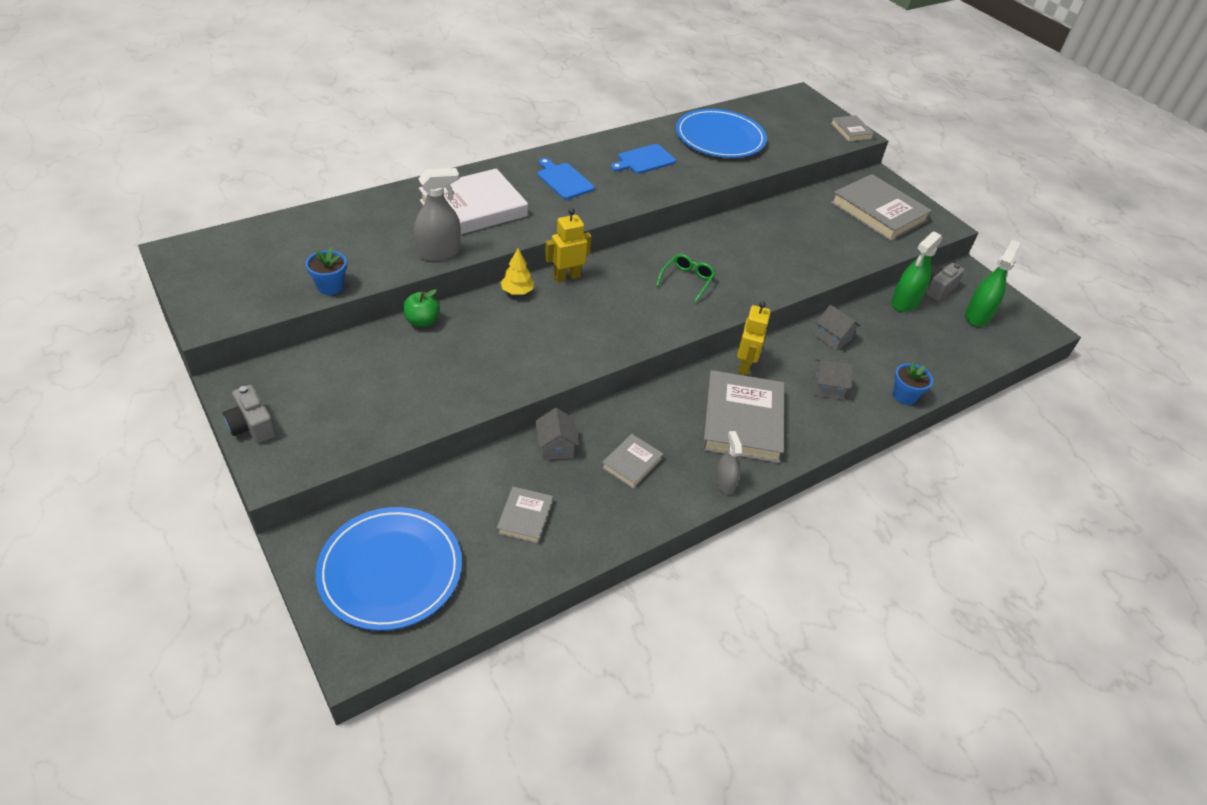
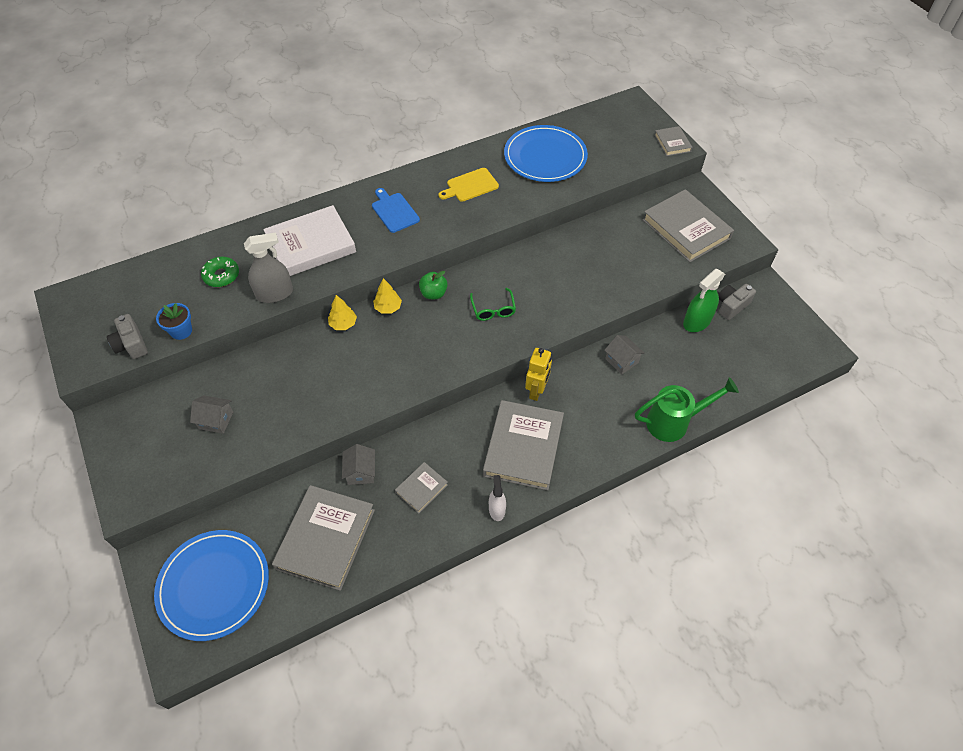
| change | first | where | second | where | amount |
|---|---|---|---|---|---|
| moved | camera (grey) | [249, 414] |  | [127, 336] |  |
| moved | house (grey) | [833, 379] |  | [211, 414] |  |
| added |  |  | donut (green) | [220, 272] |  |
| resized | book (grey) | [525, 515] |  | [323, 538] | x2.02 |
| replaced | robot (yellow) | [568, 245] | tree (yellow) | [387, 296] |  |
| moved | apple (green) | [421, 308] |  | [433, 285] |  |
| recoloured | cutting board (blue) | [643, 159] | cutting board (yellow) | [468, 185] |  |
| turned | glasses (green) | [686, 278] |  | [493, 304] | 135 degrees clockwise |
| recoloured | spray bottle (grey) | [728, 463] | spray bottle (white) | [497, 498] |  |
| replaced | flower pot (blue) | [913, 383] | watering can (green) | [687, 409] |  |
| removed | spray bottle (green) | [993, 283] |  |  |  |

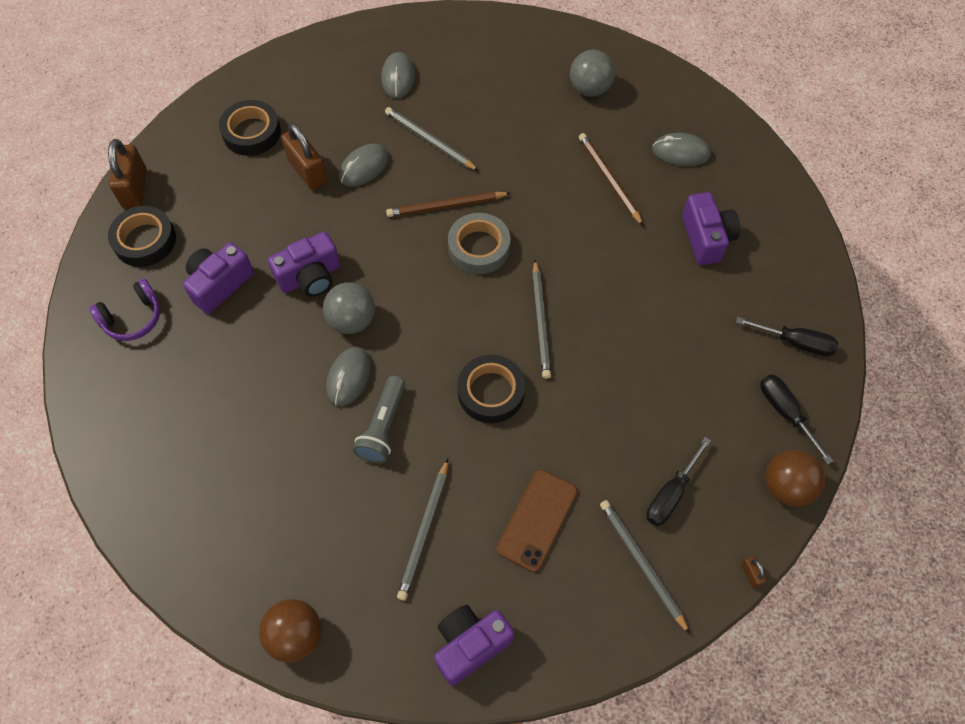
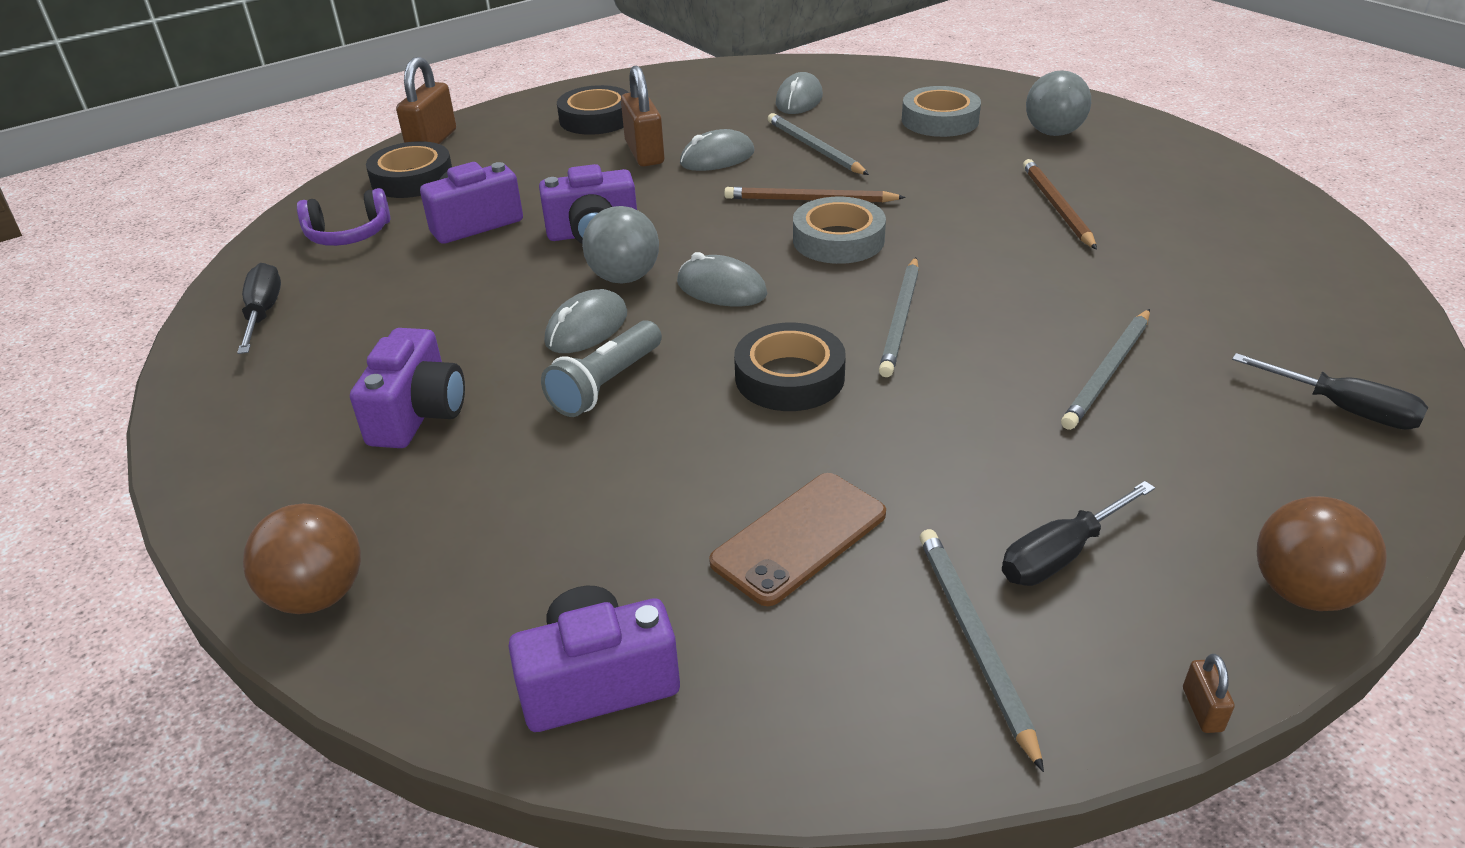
| change | first | where | second | where | amount |
|---|---|---|---|---|---|
| moved | screwdriver (black) | [796, 419] |  | [259, 308] |  |
| moved | camera (purple) | [711, 228] |  | [407, 388] |  |
| moved | mouse (grey) | [681, 149] |  | [722, 279] |  |
| added |  |  | tape (grey) | [941, 111] |  |
| moved | pencil (grey) | [422, 530] |  | [1105, 369] |  |

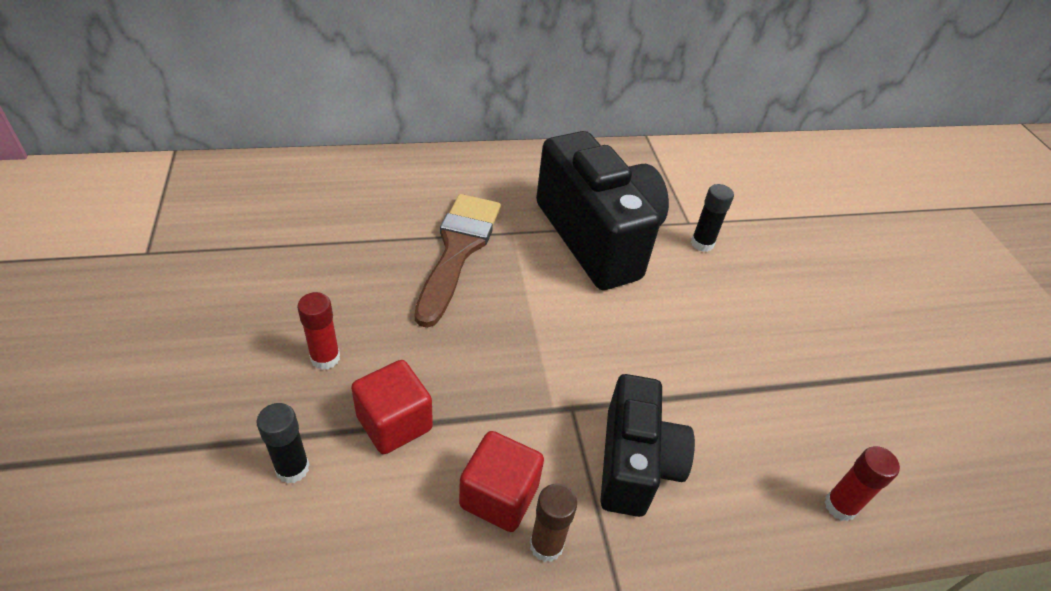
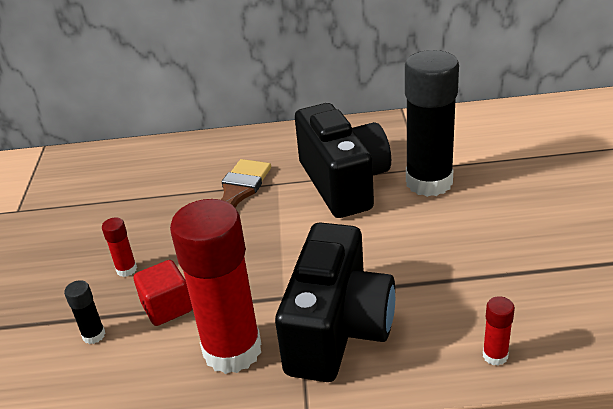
| change | first | where | second | where | amount |
|---|---|---|---|---|---|
| replaced | cube (red) | [501, 481] | glue stick (red) | [215, 286] |  |
| resized | camera (black) | [647, 445] |  | [335, 302] | x1.58 |
| resized | glue stick (black) | [712, 218] |  | [432, 123] | x2.48 |
| removed | glue stick (brown) | [553, 522] |  |  |  |

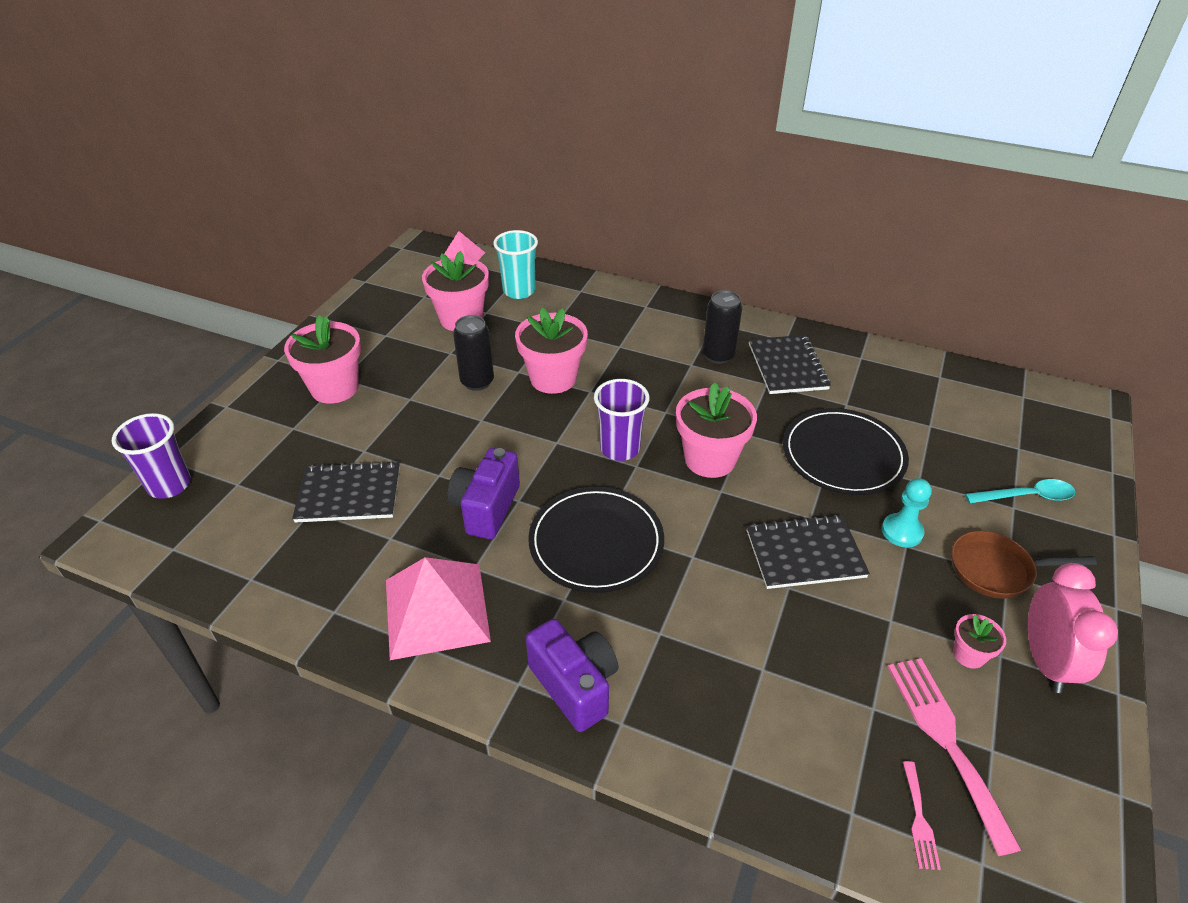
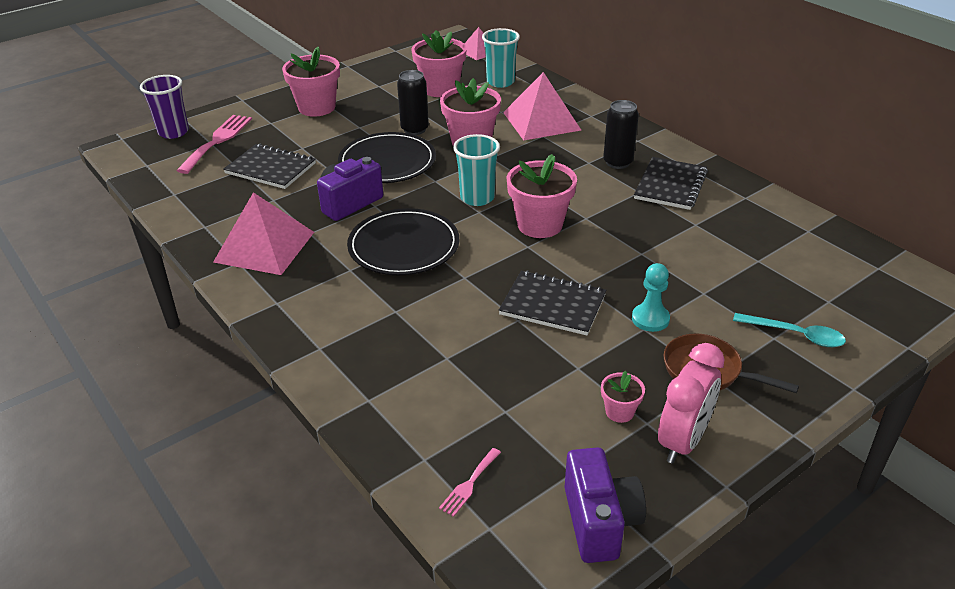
| change | first | where | second | where | amount |
|---|---|---|---|---|---|
| moved | fork (pink) | [954, 757] |  | [214, 144] |  |
| moved | plate (black) | [846, 451] |  | [387, 157] |  |
| recoloured | cup (purple) | [621, 420] | cup (turquoise) | [476, 170] |  |
| added |  |  | pyramid (pink) | [542, 106] |  |
| moved | camera (purple) | [572, 675] |  | [605, 505] |  |

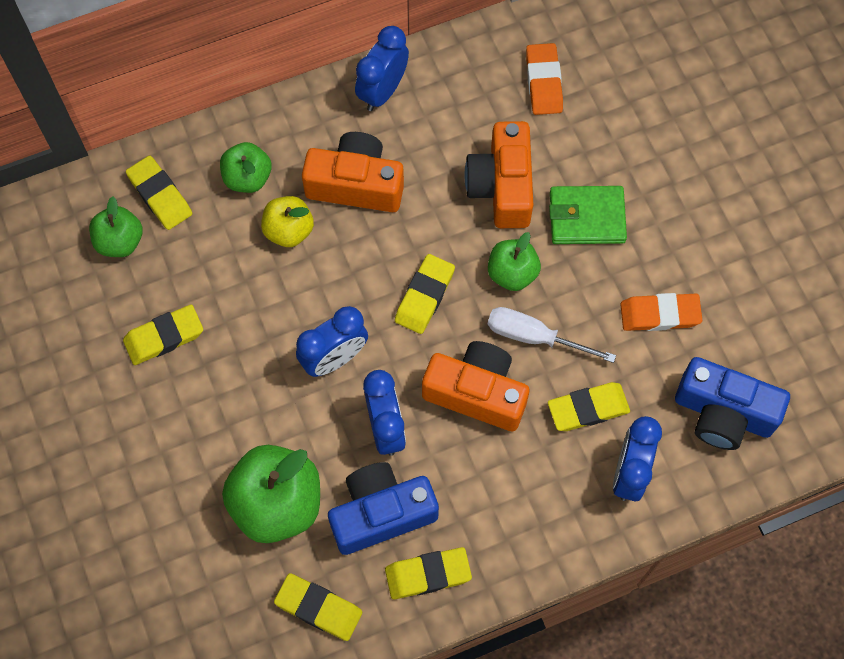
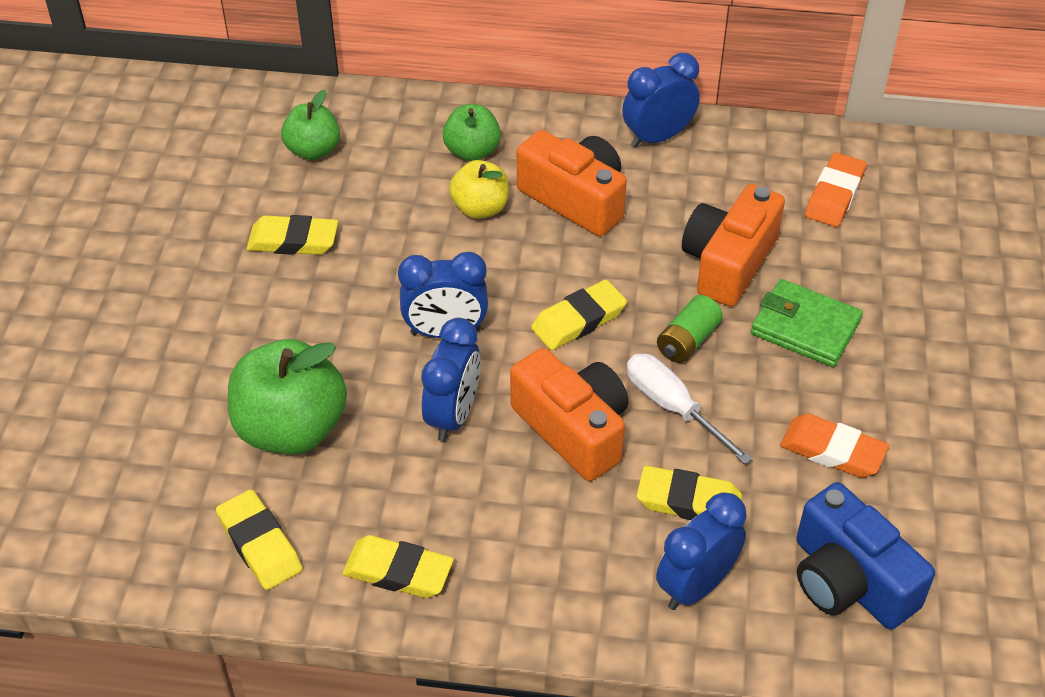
| change | first | where | second | where | amount |
|---|---|---|---|---|---|
| replaced | apple (green) | [514, 261] | battery (green) | [690, 329] |  |
| removed | eraser (yellow) | [159, 192] |  |  |  |
| removed | camera (blue) | [383, 508] |  |  |  |

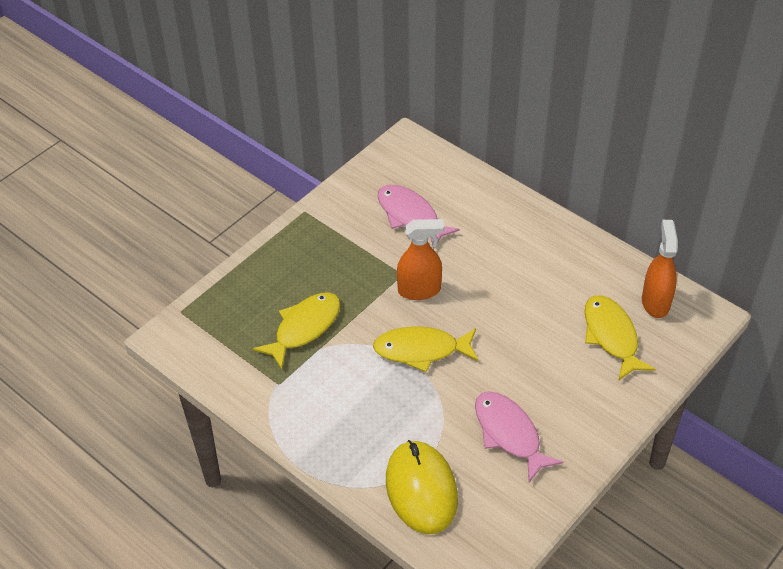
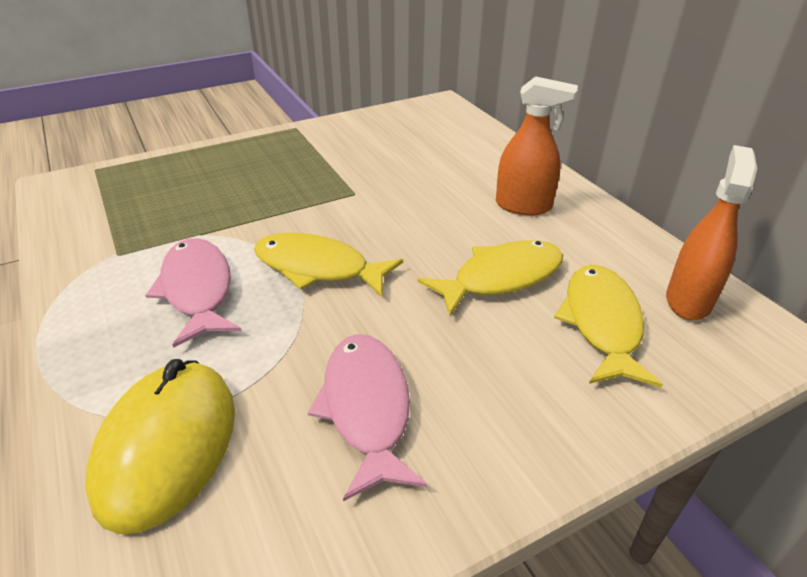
| change | first | where | second | where | amount |
|---|---|---|---|---|---|
| moved | fish (pink) | [419, 217] |  | [193, 293] |  |
| moved | fish (yellow) | [297, 330] |  | [490, 278] |  |
| moved | spray bottle (orange) | [420, 259] |  | [537, 145] |  |

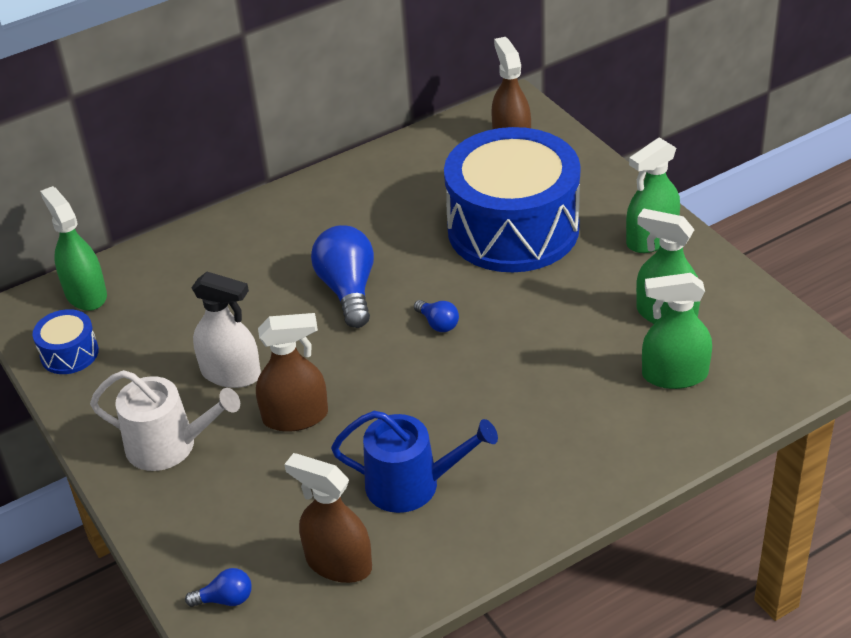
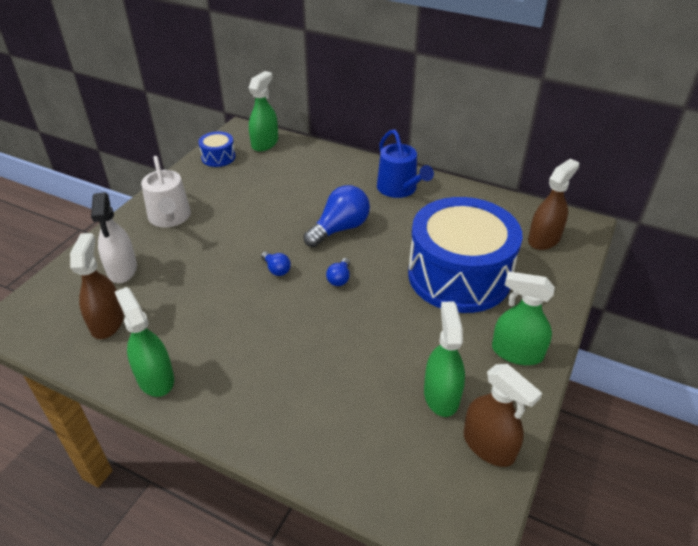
| change | first | where | second | where | amount |
|---|---|---|---|---|---|
| moved | spray bottle (white) | [226, 330] |  | [114, 237] |  |
| moved | spray bottle (green) | [677, 331] |  | [144, 342] |  |
| moved | light bulb (blue) | [218, 587] |  | [276, 264] |  |
| moved | watering can (blue) | [414, 462] |  | [405, 163] |  |
| moved | spray bottle (brown) | [292, 372] |  | [503, 415] |  |

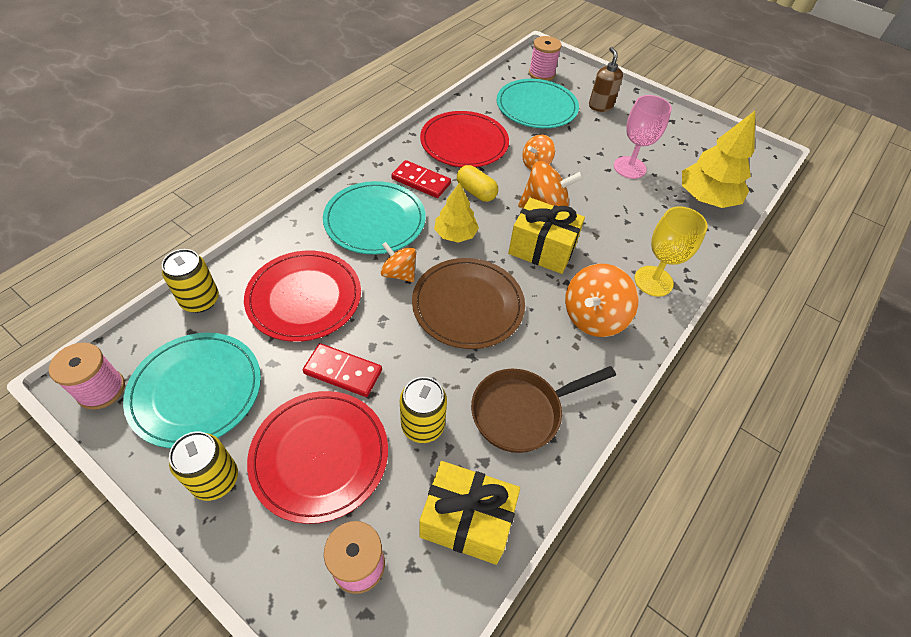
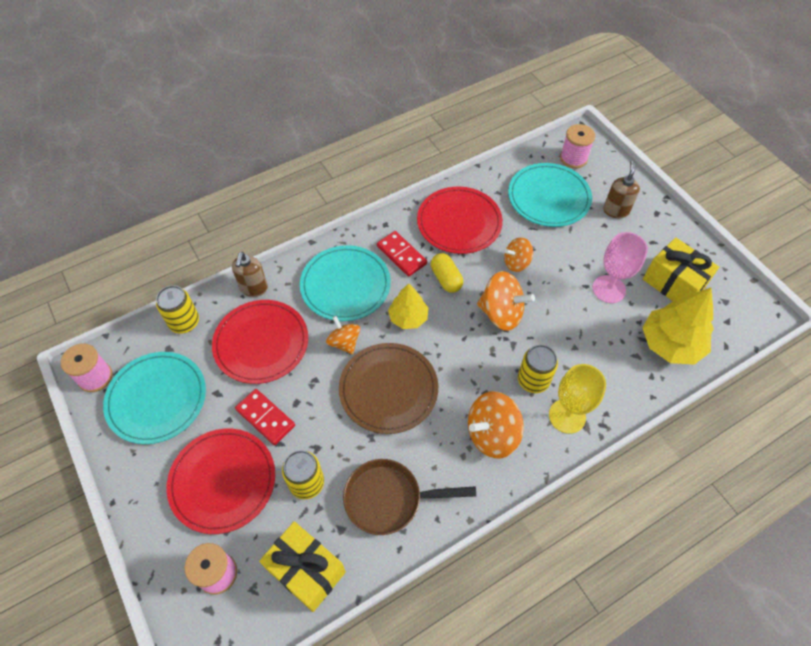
| change | first | where | second | where | amount |
|---|---|---|---|---|---|
| added |  |  | soap dispenser (brown) | [250, 274] |  |
| moved | can (yellow) | [203, 466] |  | [538, 369] |  |
| moved | gift (yellow) | [546, 236] |  | [681, 269] |  |

